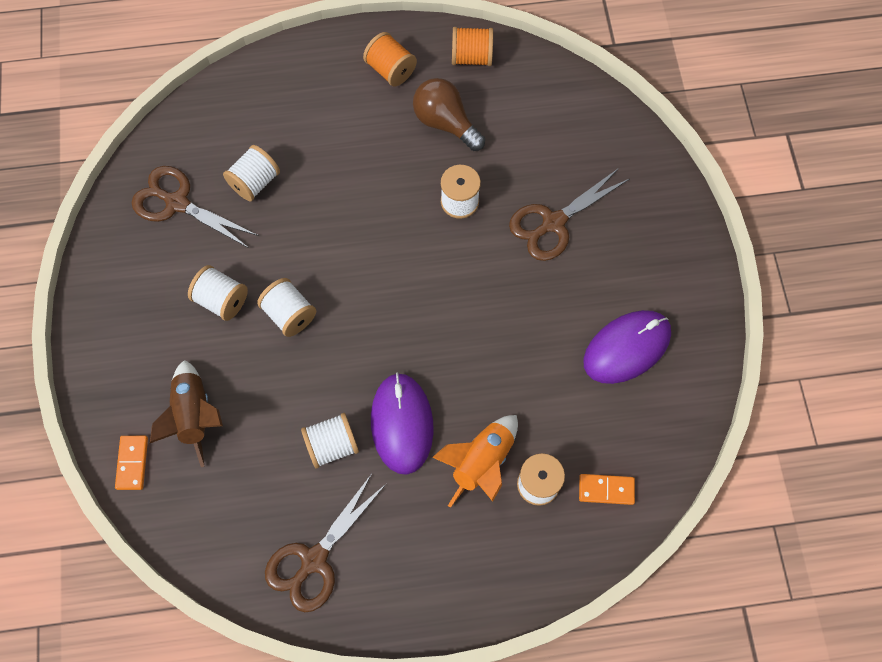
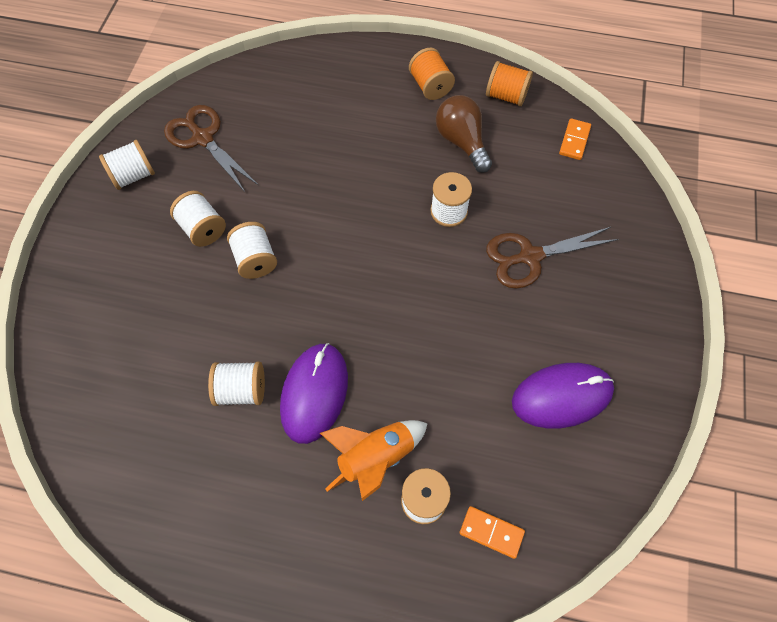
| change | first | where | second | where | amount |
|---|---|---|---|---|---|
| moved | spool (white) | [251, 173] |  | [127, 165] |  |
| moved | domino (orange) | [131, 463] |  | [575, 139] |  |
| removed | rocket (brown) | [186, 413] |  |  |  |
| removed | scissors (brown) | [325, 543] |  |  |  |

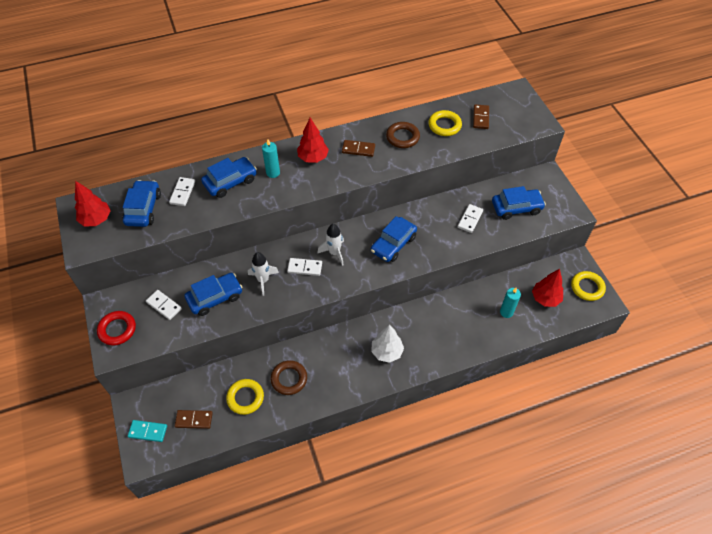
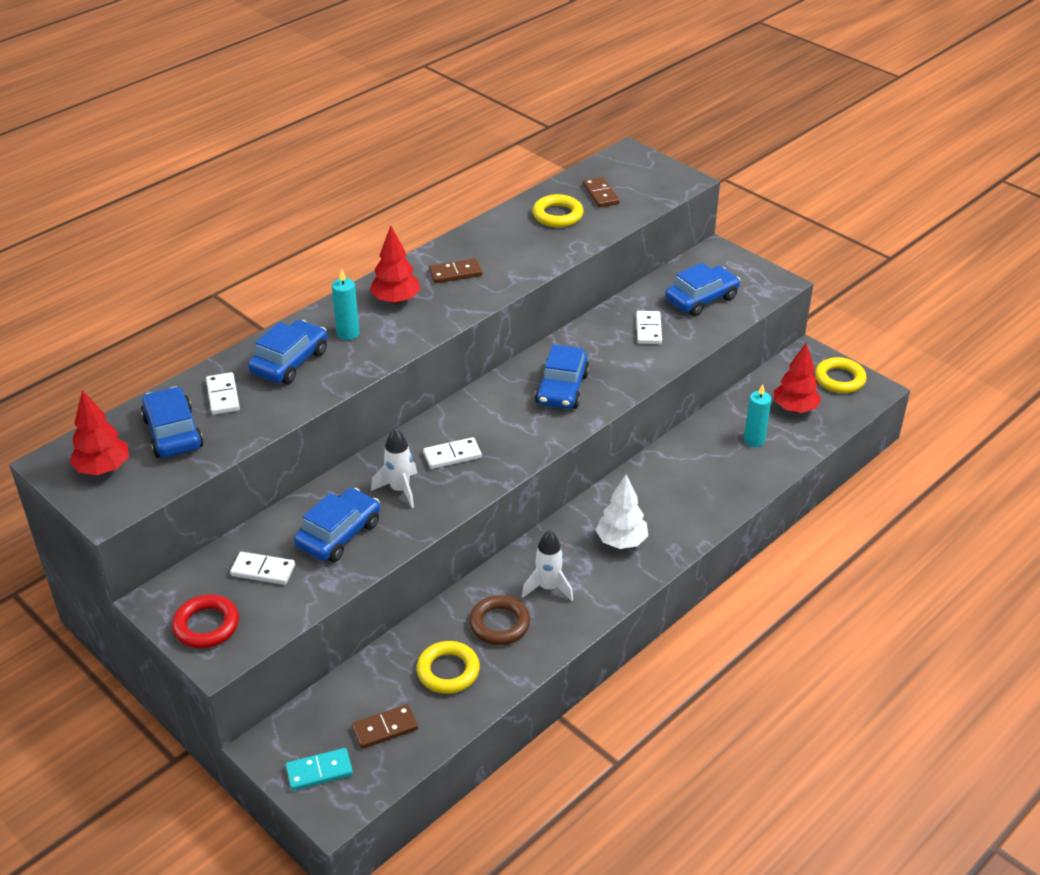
| change | first | where | second | where | amount |
|---|---|---|---|---|---|
| moved | rocket (white) | [330, 245] |  | [547, 565] |  |
| removed | ring (brown) | [403, 135] |  |  |  |

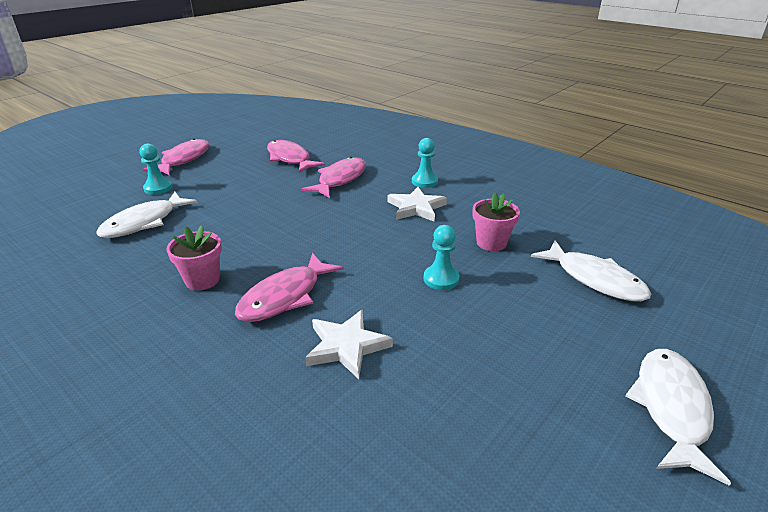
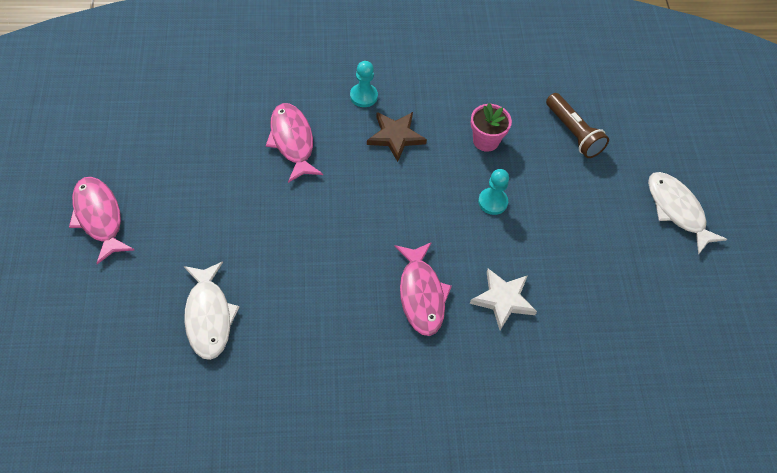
| change | first | where | second | where | amount |
|---|---|---|---|---|---|
| recoloured | star (white) | [417, 204] | star (brown) | [397, 137] |  |
| replaced | fish (white) | [591, 271] | flashlight (brown) | [577, 125] |  |
| removed | pawn (turquoise) | [155, 169] |  |  |  |
| removed | flower pot (pink) | [194, 258] |  |  |  |
| removed | fish (pink) | [296, 156] |  |  |  |

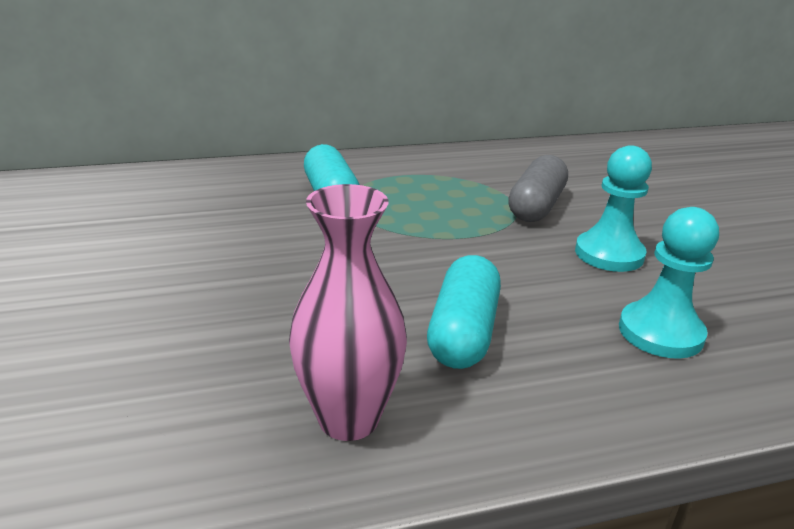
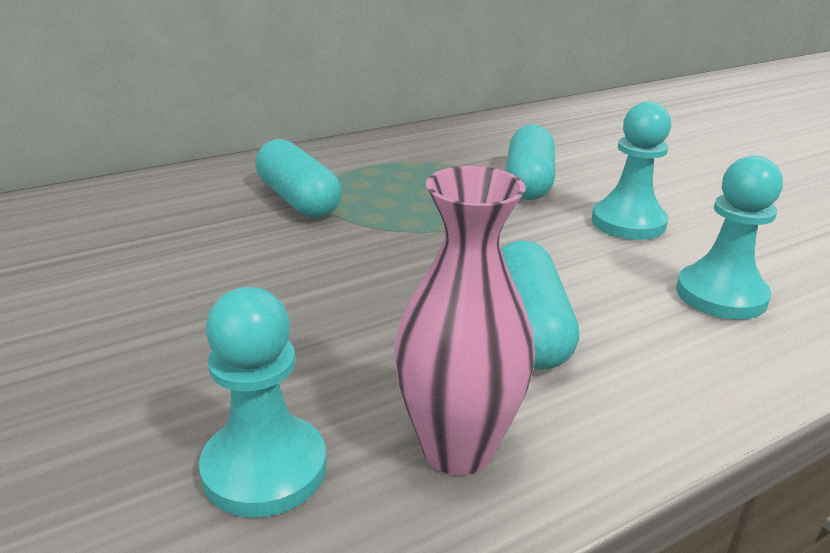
| change | first | where | second | where | amount |
|---|---|---|---|---|---|
| added |  |  | pawn (turquoise) | [262, 402] |  |
| recoloured | capsule (grey) | [538, 188] | capsule (turquoise) | [530, 162] |  |

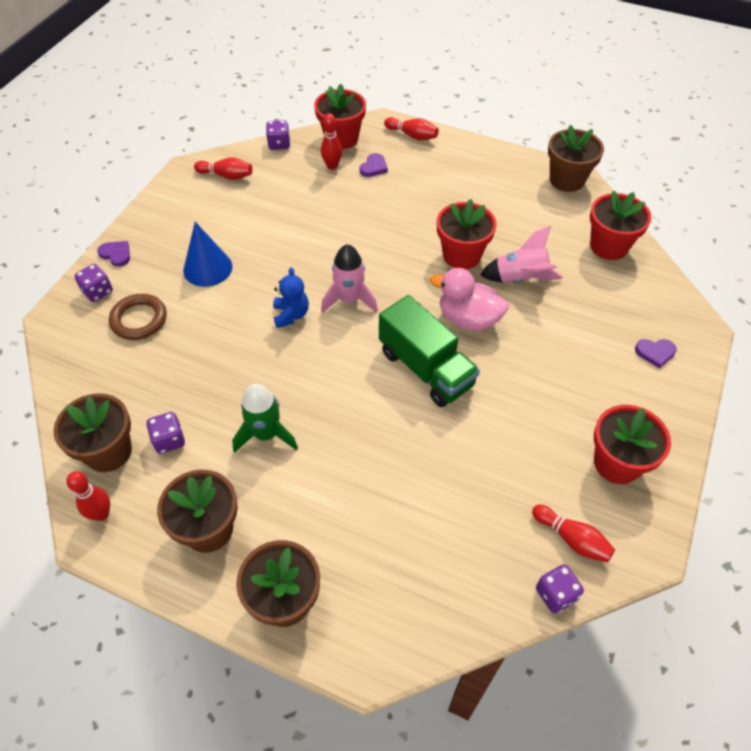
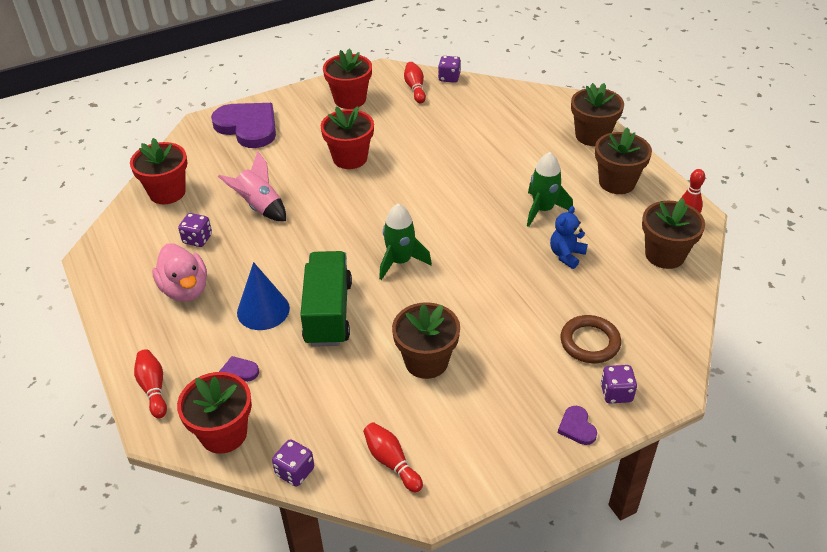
| change | first | where | second | where | amount |
|---|---|---|---|---|---|
| moved | duck (pink) | [469, 299] |  | [179, 272] |  |
| moved | dice (purple) | [165, 433] |  | [195, 230] |  |
| resized | heart (purple) | [656, 353] |  | [243, 125] | x2.34 |
| moved | cone (blue) | [208, 254] |  | [263, 296] |  |
| moved | truck (green) | [429, 351] |  | [326, 299] |  |
| moved | flower pot (red) | [466, 234] |  | [347, 137] |  |
| recoloured | rocket (pink) | [349, 278] | rocket (green) | [405, 241] |  |
| moved | flower pot (brown) | [576, 158] |  | [426, 340] |  |
| moved | teddy bear (blue) | [291, 297] |  | [569, 237] |  |
| removed | bowling pin (red) | [331, 142] |  |  |  |

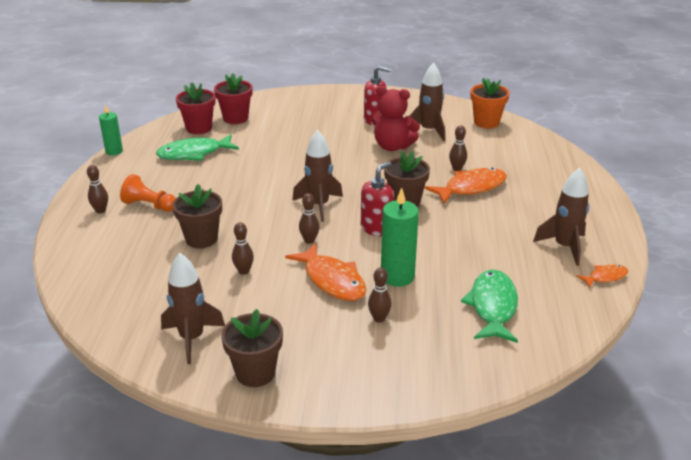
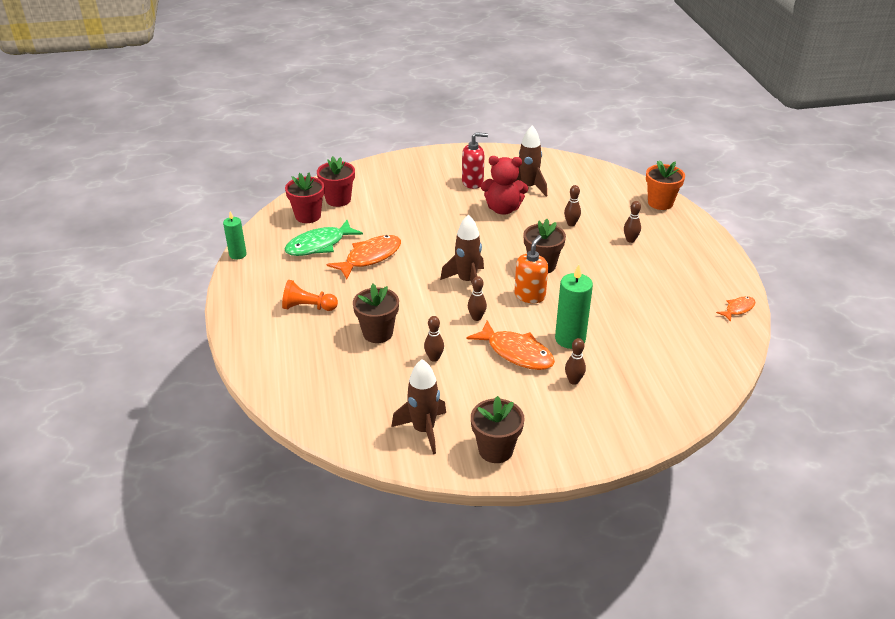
| change | first | where | second | where | amount |
|---|---|---|---|---|---|
| moved | fish (orange) | [466, 186] |  | [364, 257] |  |
| recoloured | soap dispenser (red) | [377, 199] | soap dispenser (orange) | [531, 269] |  |
| moved | bowling pin (brown) | [97, 189] |  | [632, 222] |  |
| moved | flower pot (orange) | [490, 103] |  | [665, 185] |  |
| removed | fish (green) | [489, 306] |  |  |  |
| removed | rocket (brown) | [561, 217] |  |  |  |

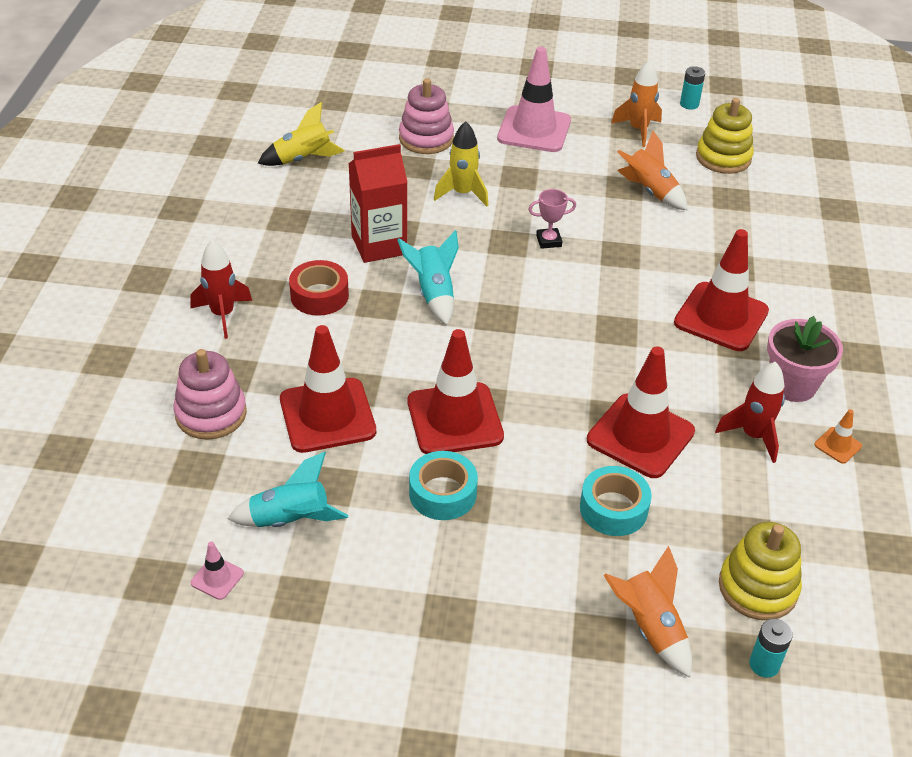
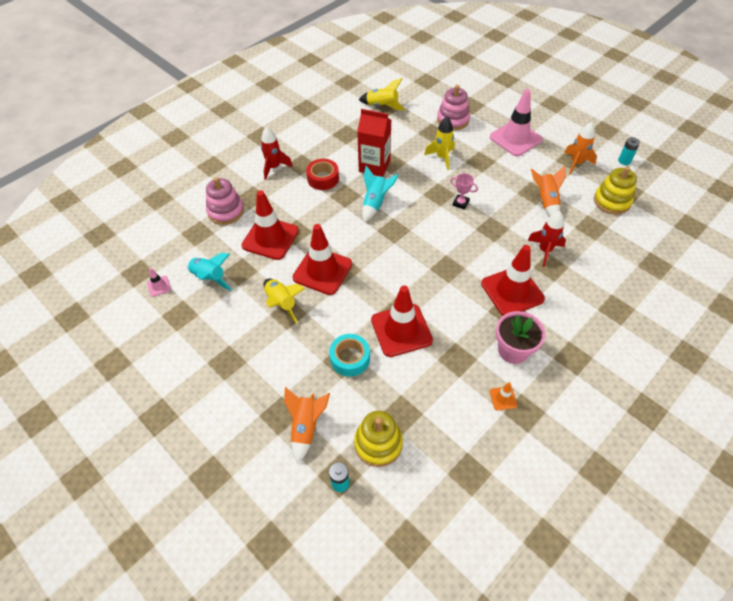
| change | first | where | second | where | amount |
|---|---|---|---|---|---|
| replaced | tape (turquoise) | [443, 485] | rocket (yellow) | [284, 301] |  |
| moved | rocket (red) | [750, 412] |  | [546, 239] |  |

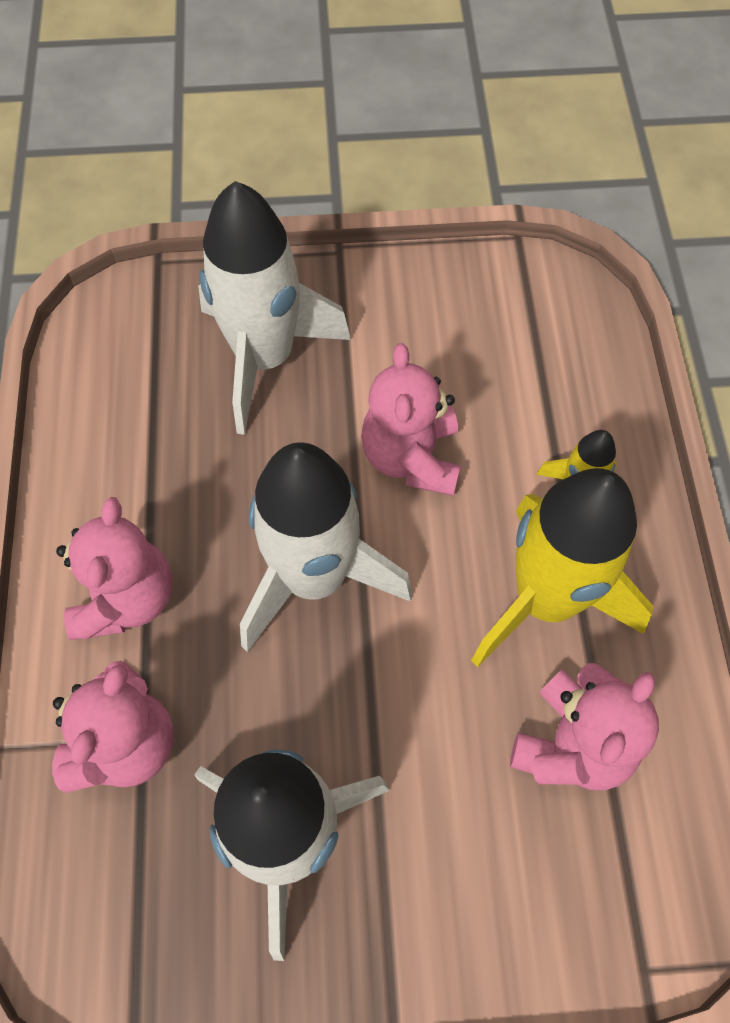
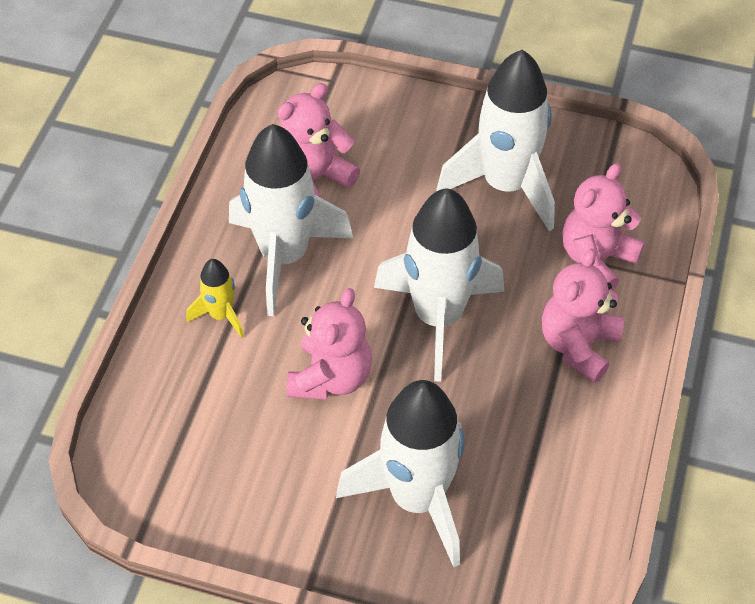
| change | first | where | second | where | amount |
|---|---|---|---|---|---|
| recoloured | rocket (yellow) | [562, 567] | rocket (white) | [291, 220] |  |

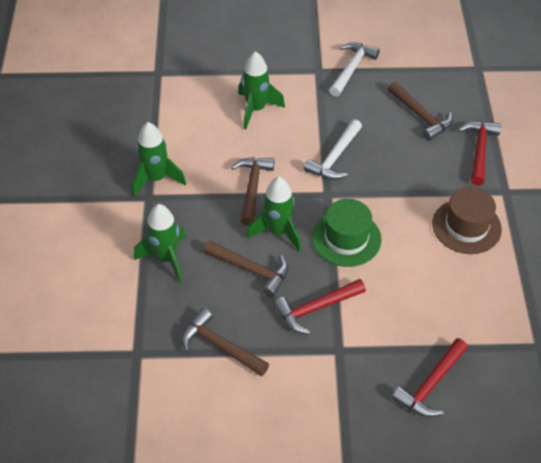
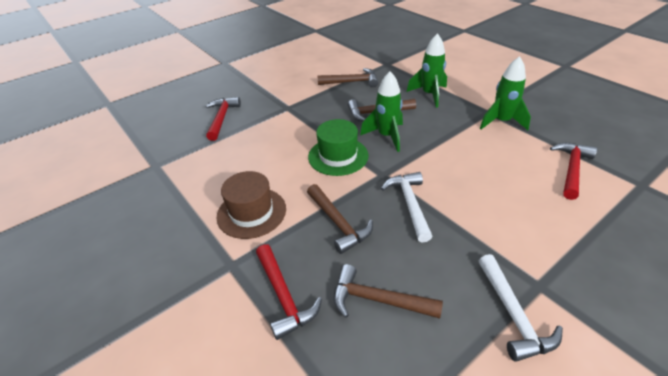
| change | first | where | second | where | amount |
|---|---|---|---|---|---|
| moved | hammer (brown) | [252, 191] |  | [340, 219] |  |
| moved | hammer (red) | [320, 306] |  | [573, 171] |  |
| removed | rocket (green) | [261, 90] |  |  |  |

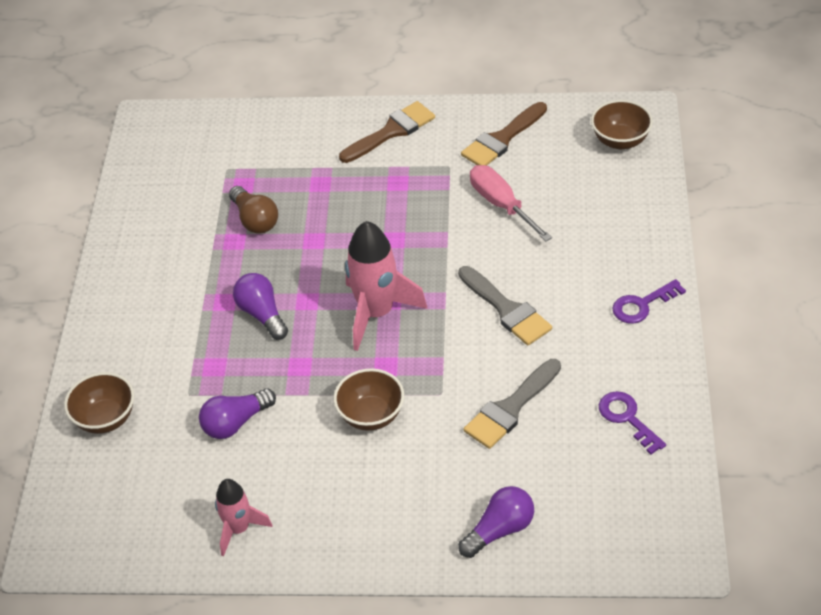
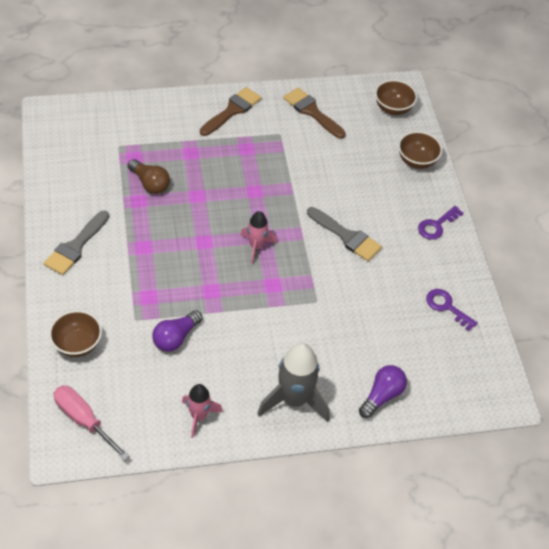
| change | first | where | second | where | amount |
|---|---|---|---|---|---|
| moved | brush (grey) | [512, 404] |  | [76, 243] |  |
| moved | screwdriver (pink) | [511, 203] |  | [91, 423] |  |
| resized | rocket (pink) | [386, 286] |  | [258, 237] | x0.59 |
| added |  |  | rocket (grey) | [293, 383] |  |
| turned | brush (brown) | [504, 134] |  | [314, 113] | 105 degrees clockwise |
| moved | bowl (brown) | [369, 399] |  | [420, 150] |  |
| removed | light bulb (purple) | [260, 306] |  |  |  |

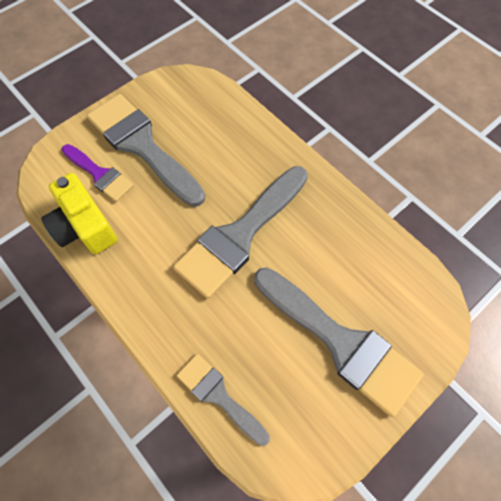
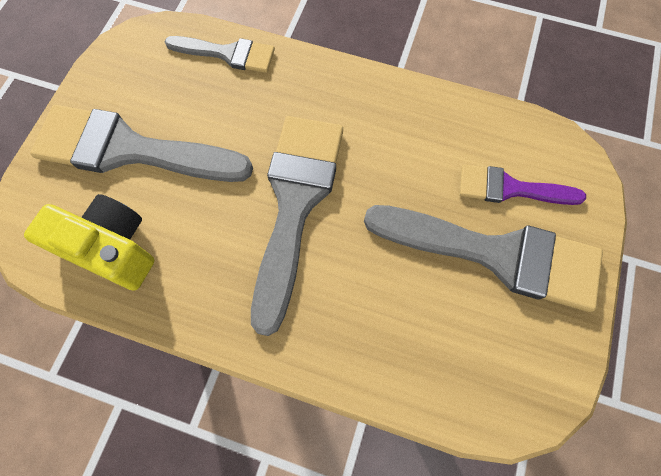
| change | first | where | second | where | amount |
|---|---|---|---|---|---|
| moved | camera (yellow) | [79, 213] |  | [89, 242] |  |

